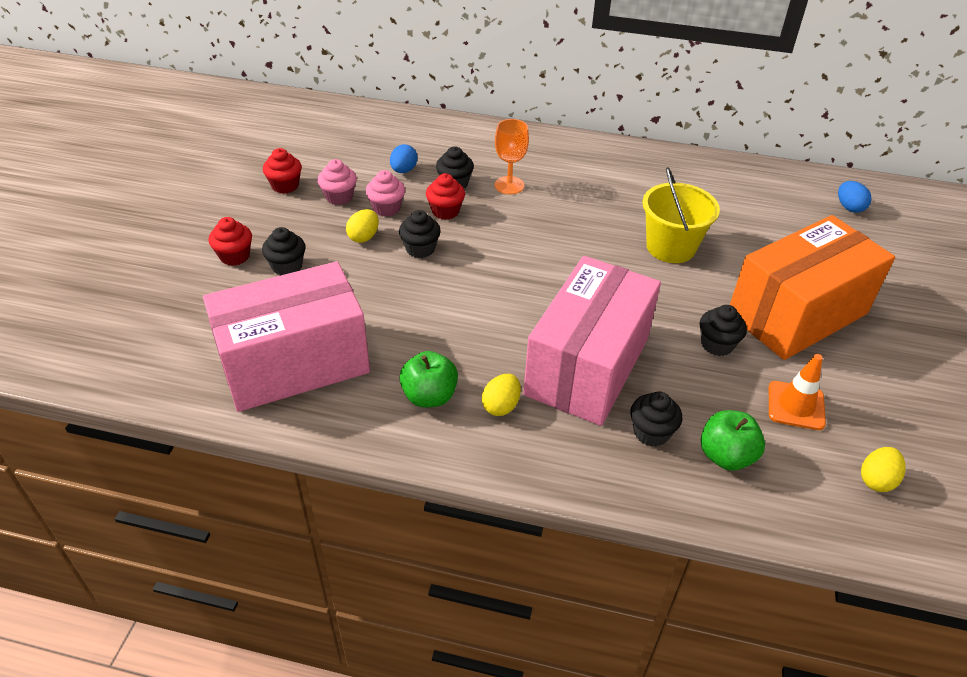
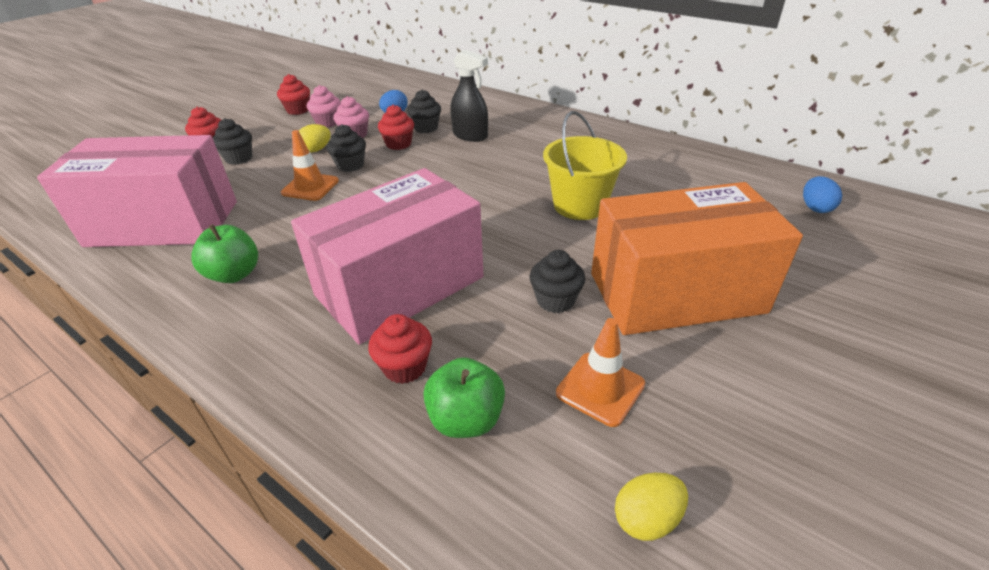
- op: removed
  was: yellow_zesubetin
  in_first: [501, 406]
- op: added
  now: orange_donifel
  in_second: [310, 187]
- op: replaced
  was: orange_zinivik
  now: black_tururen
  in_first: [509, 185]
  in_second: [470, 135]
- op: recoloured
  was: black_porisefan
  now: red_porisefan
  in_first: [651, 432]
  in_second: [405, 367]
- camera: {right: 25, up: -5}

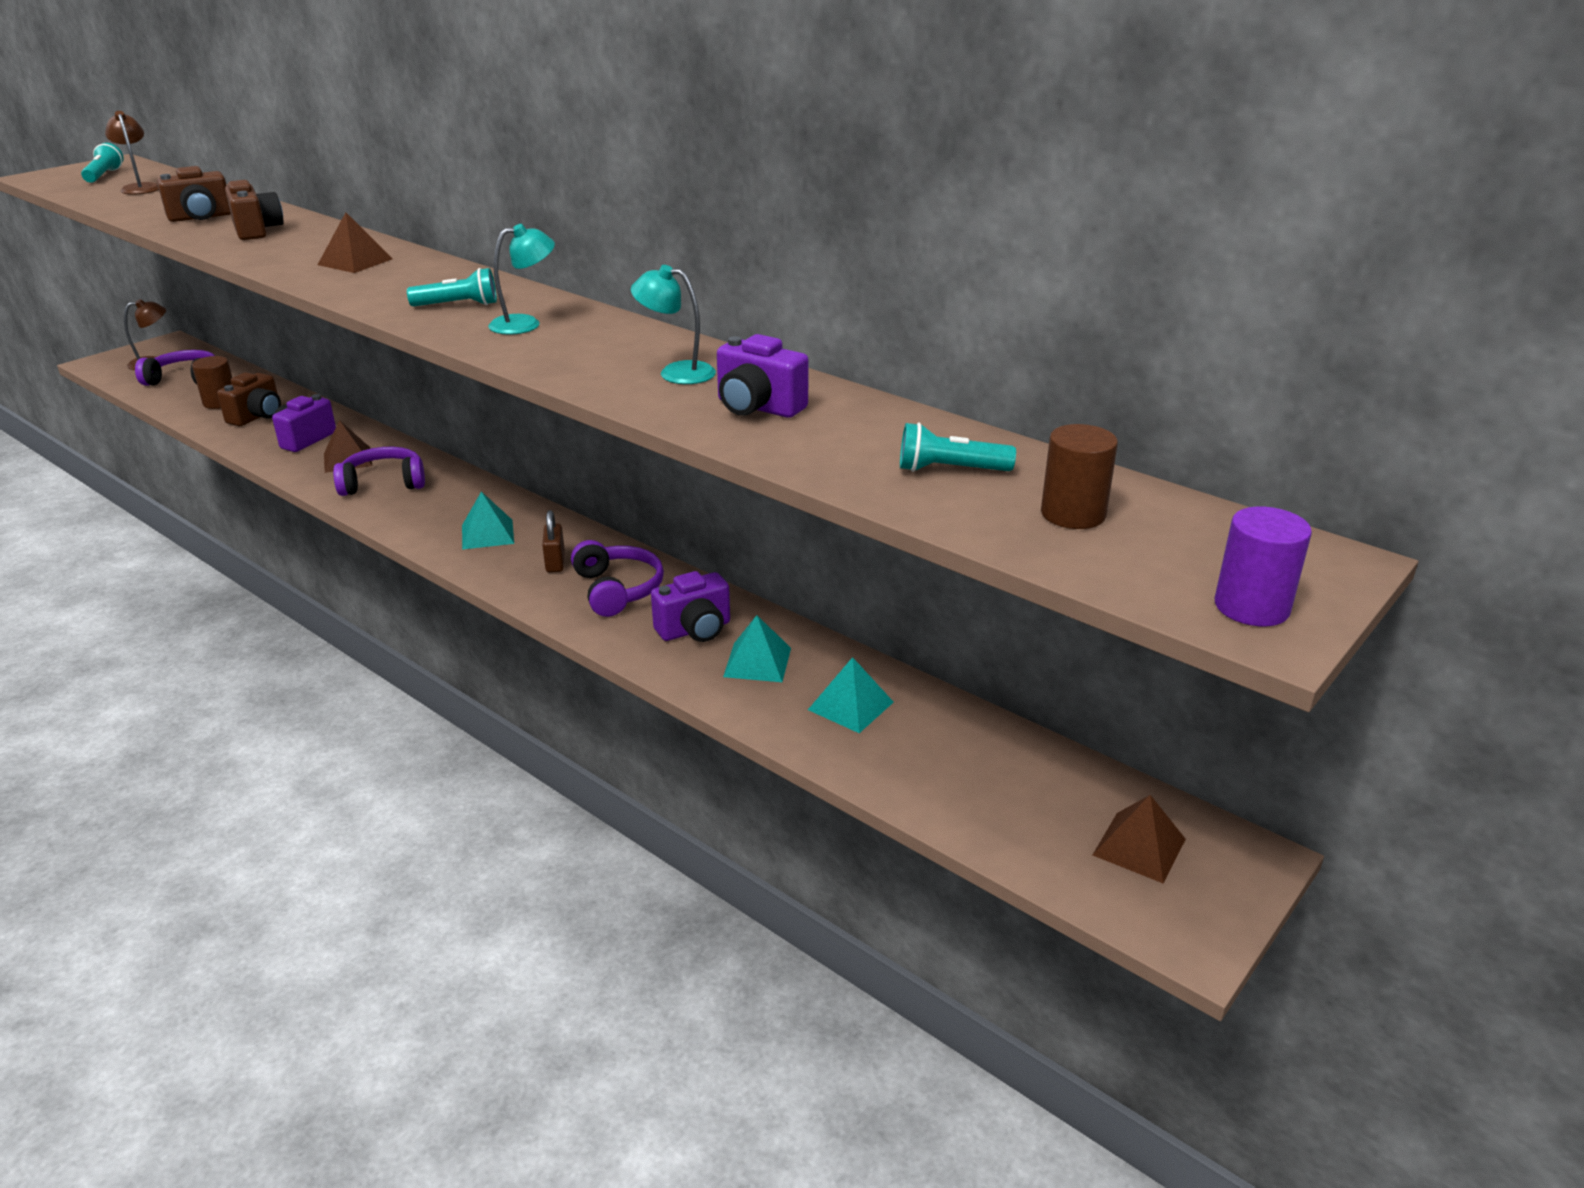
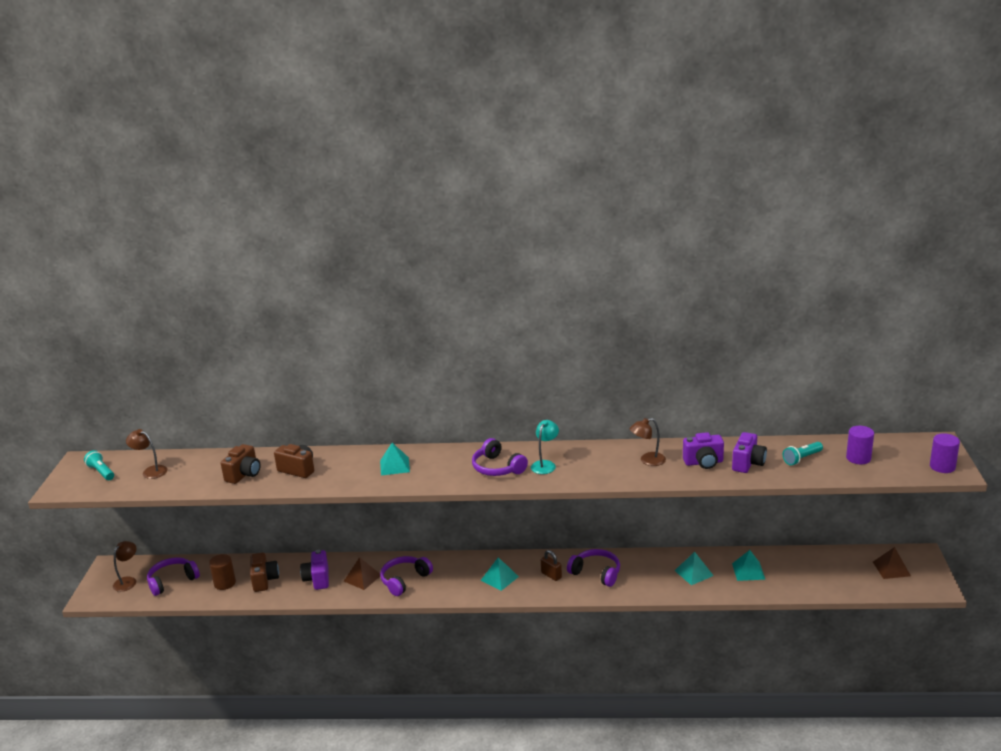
- op: moved
  was: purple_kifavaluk
  in_first: [695, 630]
  in_second: [748, 463]
- op: replaced
  was: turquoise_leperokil
  now: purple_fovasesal
  in_first: [458, 305]
  in_second: [497, 468]
- op: recoloured
  was: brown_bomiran
  now: turquoise_bomiran
  in_first: [355, 262]
  in_second: [394, 466]
- op: recoloured
  was: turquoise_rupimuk
  now: brown_rupimuk
  in_first: [676, 372]
  in_second: [647, 460]
- op: recoloured
  was: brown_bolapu
  now: purple_bolapu
  in_first: [1073, 514]
  in_second: [858, 458]
- camera: {right: -35, up: -5}

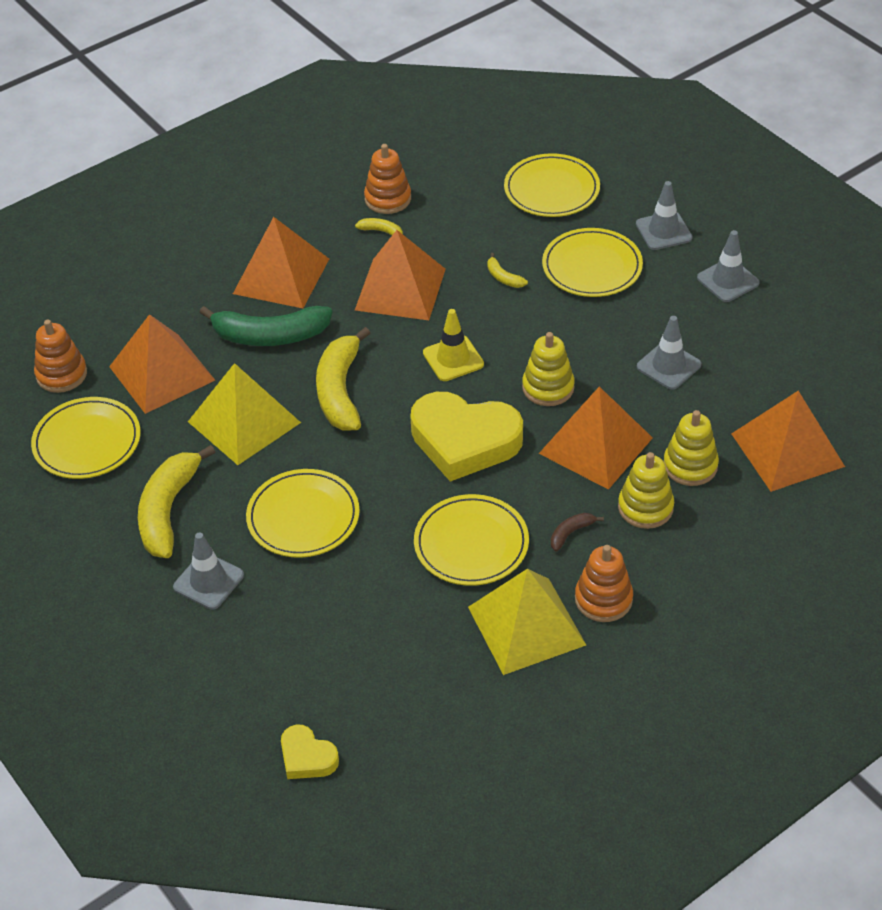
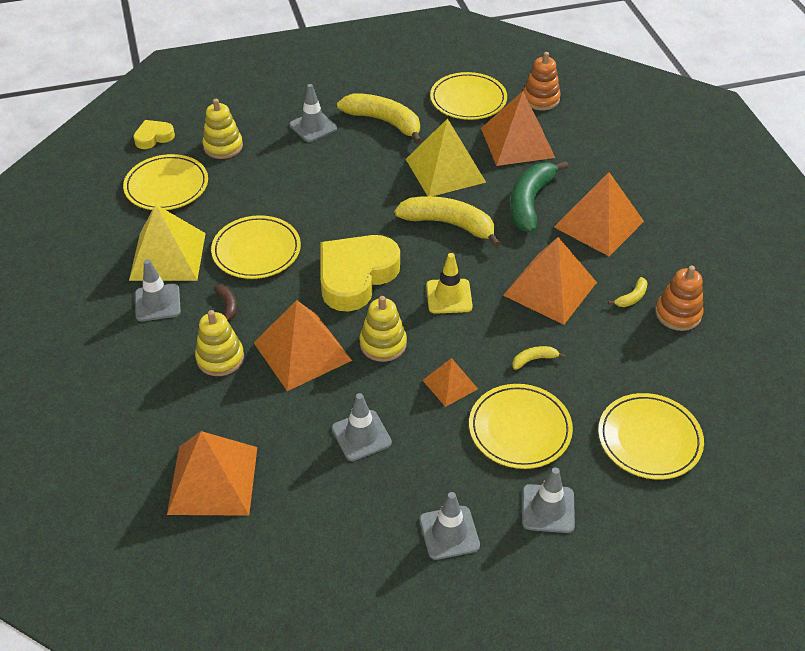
- op: added
  now: orange_bomiran
  in_second: [450, 384]
- op: moved
  was: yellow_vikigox
  in_first: [303, 517]
  in_second: [166, 186]
- op: moved
  was: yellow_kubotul
  in_first: [690, 466]
  in_second: [223, 146]
- op: replaced
  was: orange_kubotul
  now: grey_donifel
  in_first: [603, 599]
  in_second: [157, 303]
- camera: {right: 110, up: 0}

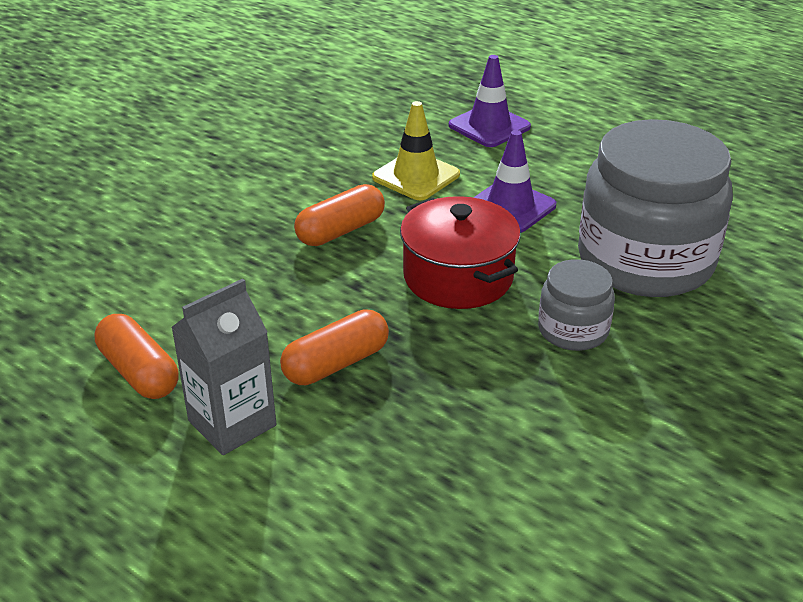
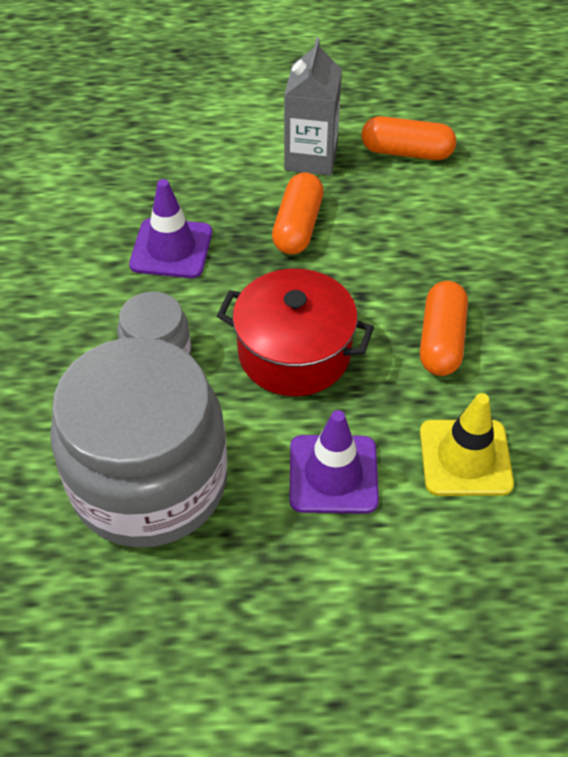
- op: moved
  was: purple_donifel
  in_first: [489, 126]
  in_second: [171, 248]
- camera: {right: 140, up: 15}

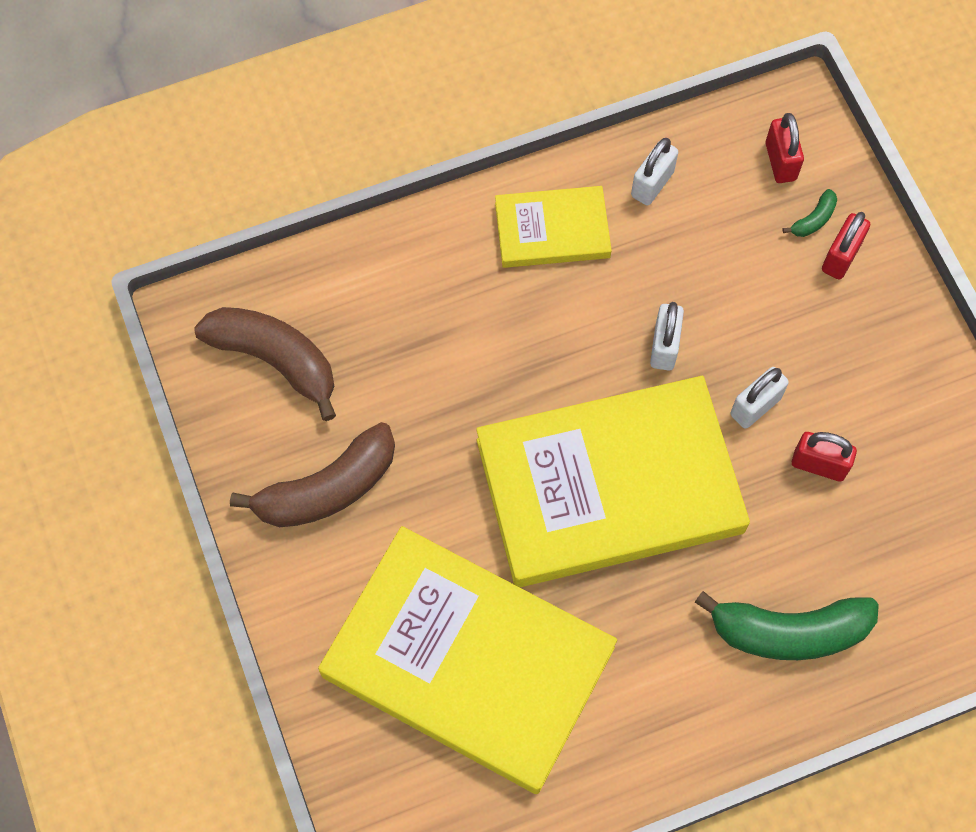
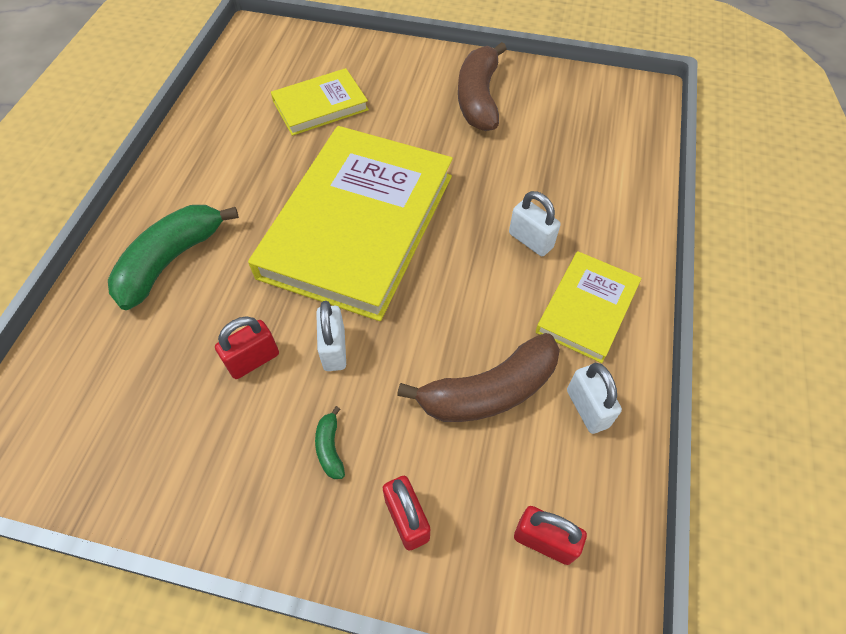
- op: moved
  was: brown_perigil
  in_first: [275, 360]
  in_second: [489, 391]
- op: moved
  was: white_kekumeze
  in_first: [664, 346]
  in_second: [530, 240]
- op: moved
  was: green_perigil
  in_first: [813, 220]
  in_second: [330, 448]
- op: resized
  was: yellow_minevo
  in_first: [468, 662]
  in_second: [320, 105]
  ratio: 0.49
- camera: {right: 125, up: -10}

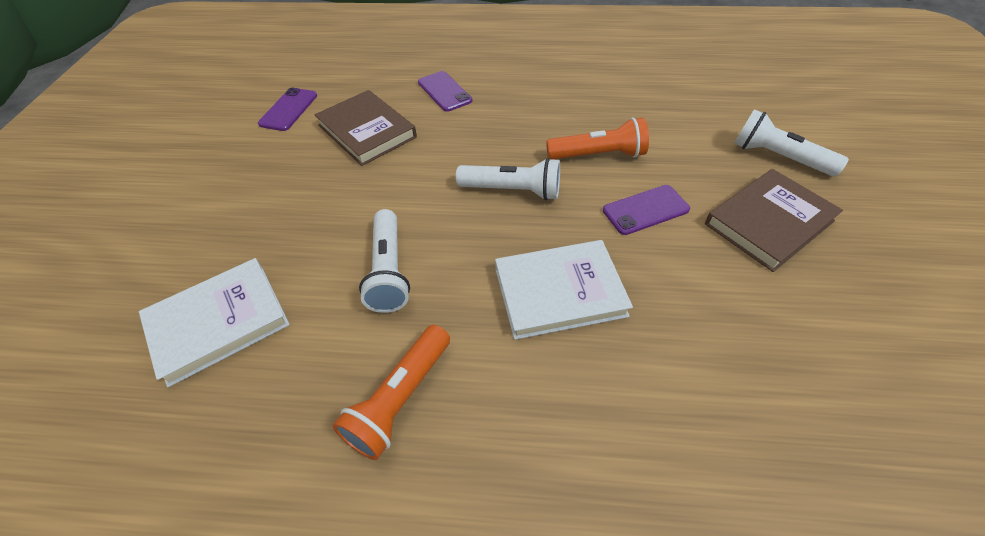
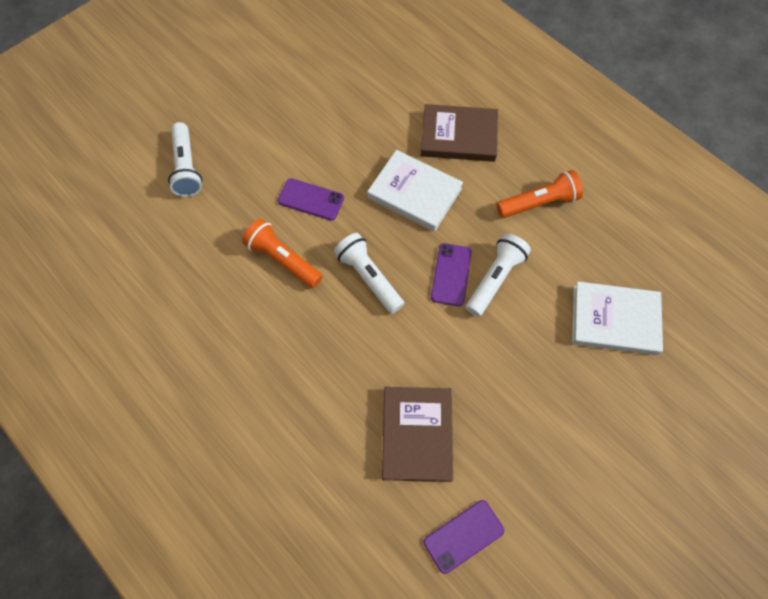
- op: moved
  was: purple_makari
  in_first: [444, 91]
  in_second: [451, 274]
- op: moved
  was: brown_minevo
  in_first: [768, 222]
  in_second: [458, 136]
- camera: {right: -140, up: 15}

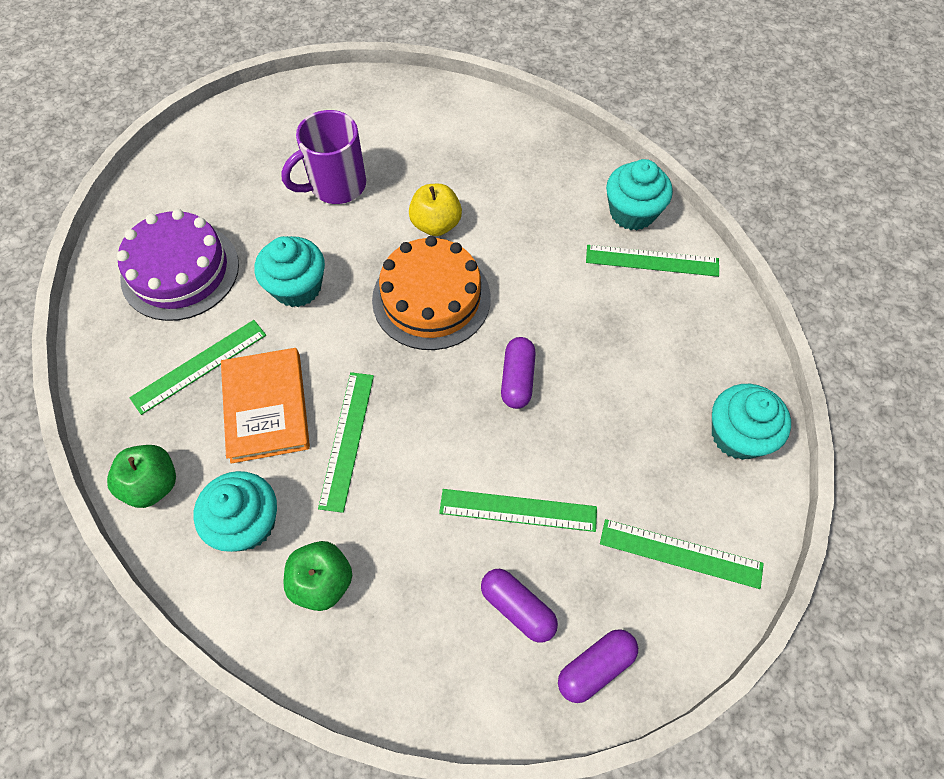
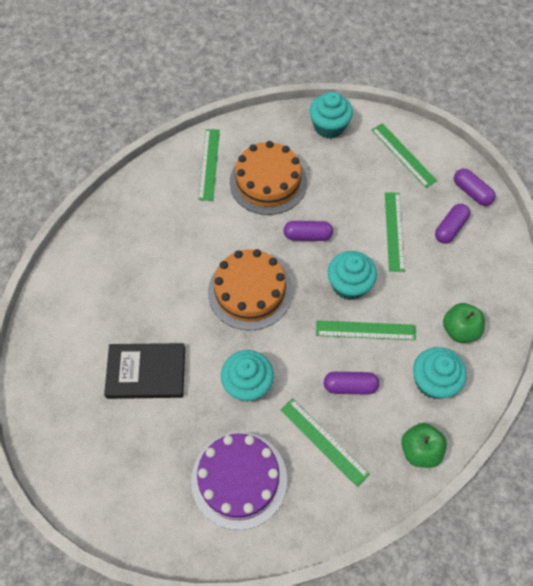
- op: removed
  was: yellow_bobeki
  in_first: [436, 224]
- op: added
  now: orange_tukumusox
  in_second: [268, 182]
- op: moved
  was: turquoise_porisefan
  in_first: [632, 212]
  in_second: [349, 285]
- op: replaced
  was: orange_minevo
  now: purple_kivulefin
  in_first: [266, 407]
  in_second: [350, 386]
- op: replaced
  was: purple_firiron
  now: black_minevo
  in_first: [336, 186]
  in_second: [146, 372]
- op: turned
  was: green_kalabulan
  in_first: [680, 553]
  in_second: [403, 155]
  clockwise: -45
- camera: {right: -95, up: 0}

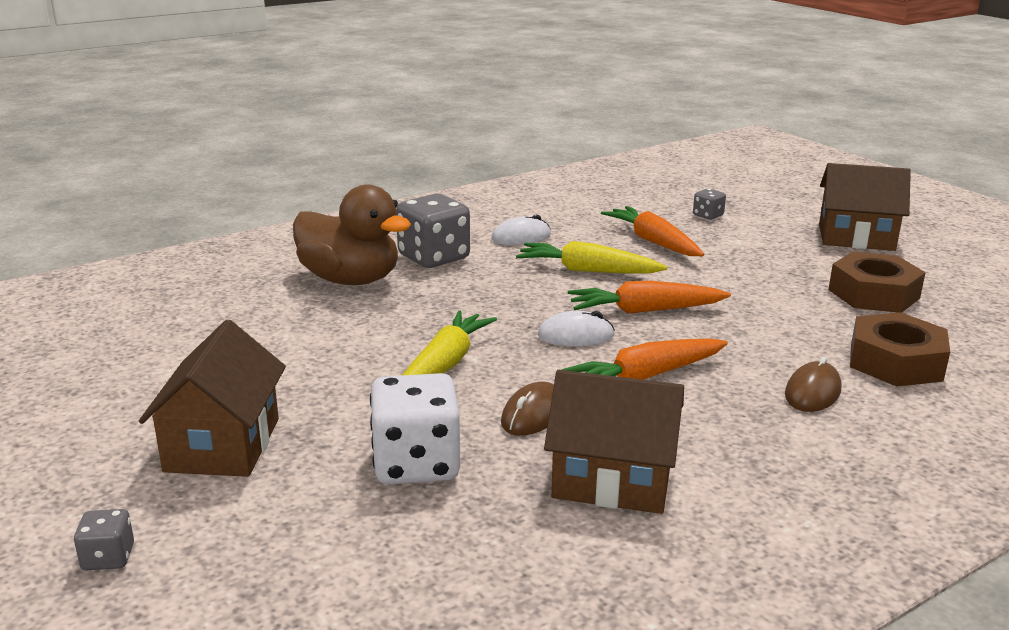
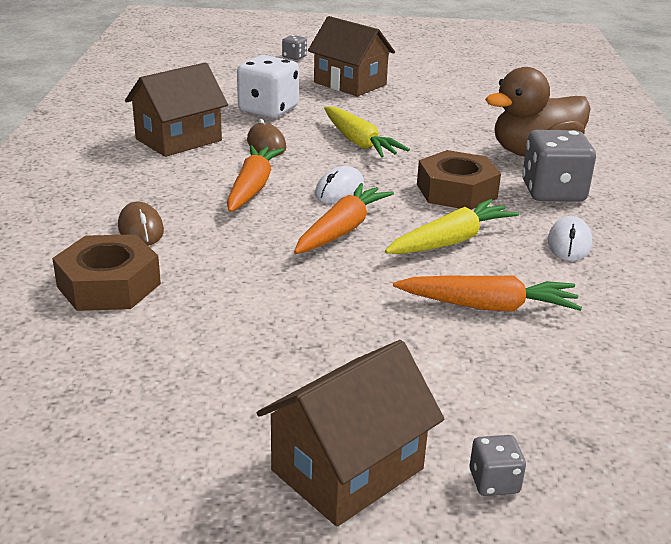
- op: moved
  was: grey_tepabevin
  in_first: [708, 215]
  in_second: [494, 482]
- op: moved
  was: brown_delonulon
  in_first: [873, 294]
  in_second: [456, 191]
- camera: {right: 125, up: 5}

